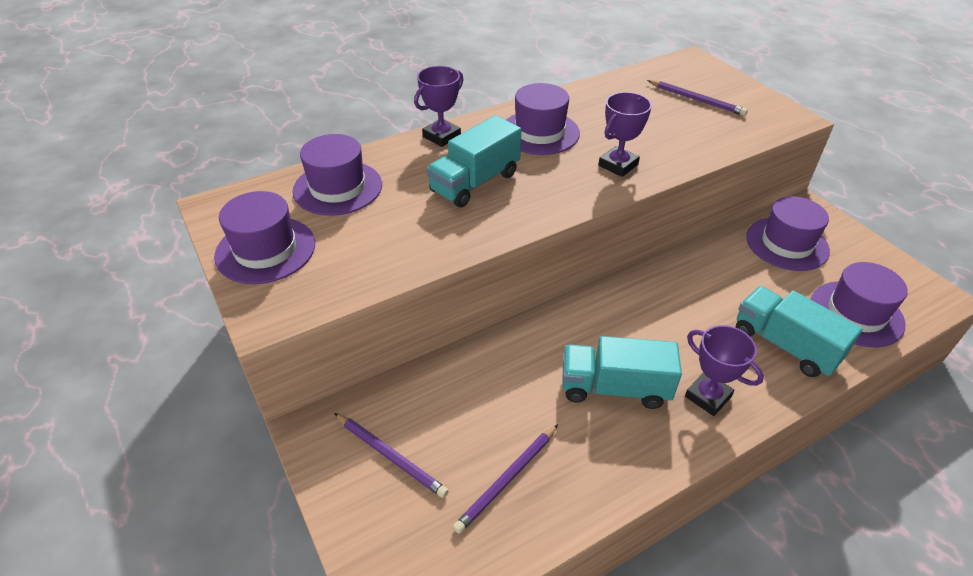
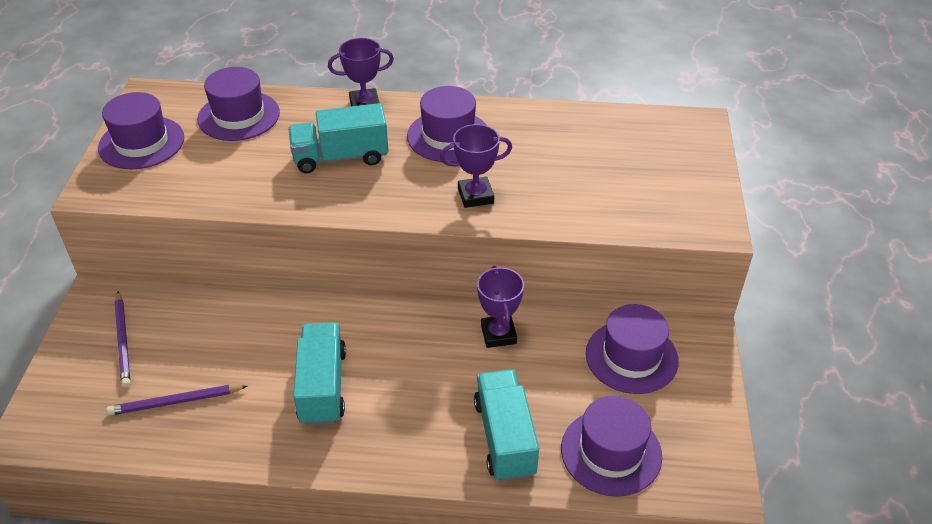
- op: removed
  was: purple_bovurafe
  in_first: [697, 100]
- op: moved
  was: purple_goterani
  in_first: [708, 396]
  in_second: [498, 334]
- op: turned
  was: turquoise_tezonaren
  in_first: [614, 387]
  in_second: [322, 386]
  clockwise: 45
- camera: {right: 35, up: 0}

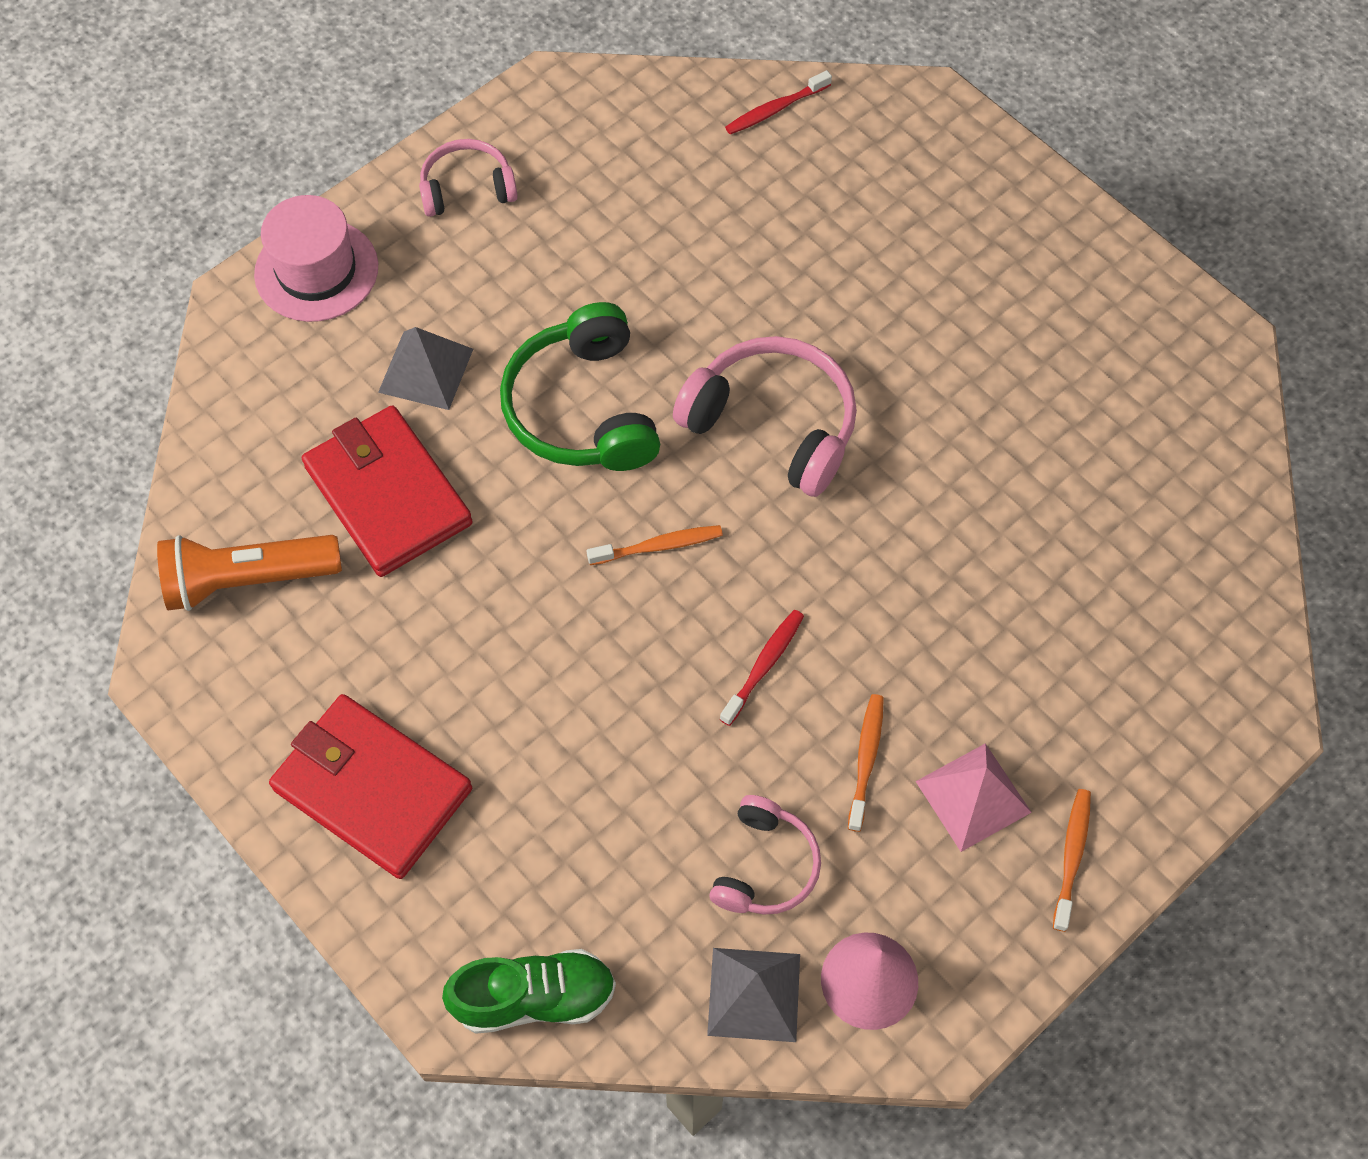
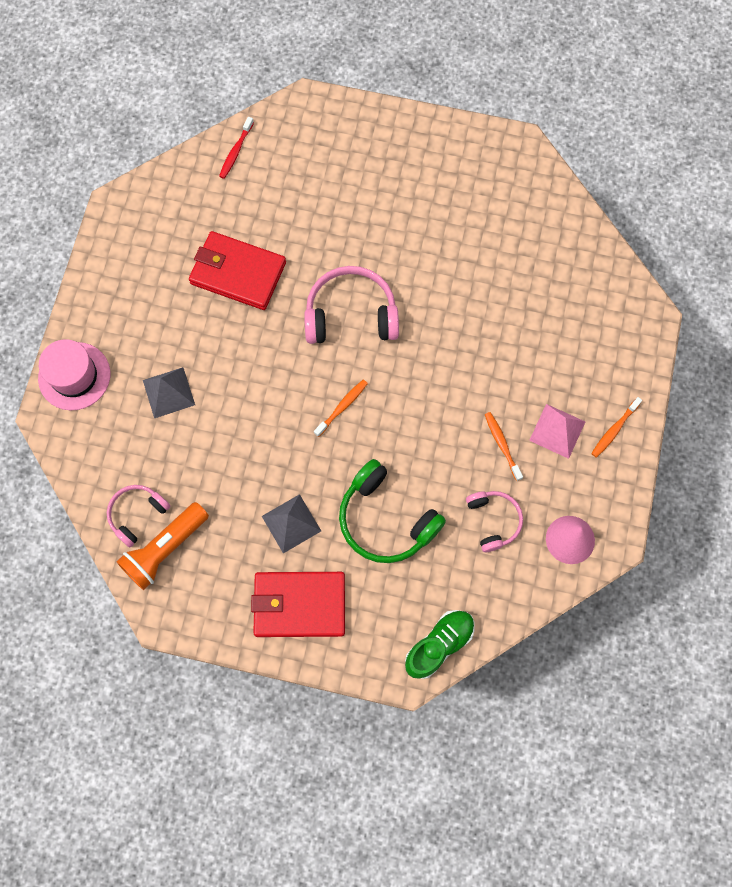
- op: removed
  was: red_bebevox
  in_first: [764, 666]
- op: moved
  was: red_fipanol
  in_first: [388, 495]
  in_second: [238, 273]
- op: moved
  was: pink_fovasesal
  in_first: [467, 188]
  in_second: [137, 514]
- op: moved
  was: green_fovasesal
  in_first: [582, 408]
  in_second: [386, 519]
- op: moved
  was: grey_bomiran
  in_first: [754, 994]
  in_second: [291, 523]
- op: turned
  was: orange_bebevox
  in_first: [1071, 857]
  in_second: [614, 430]
  clockwise: -120
- camera: {right: -35, up: 10}

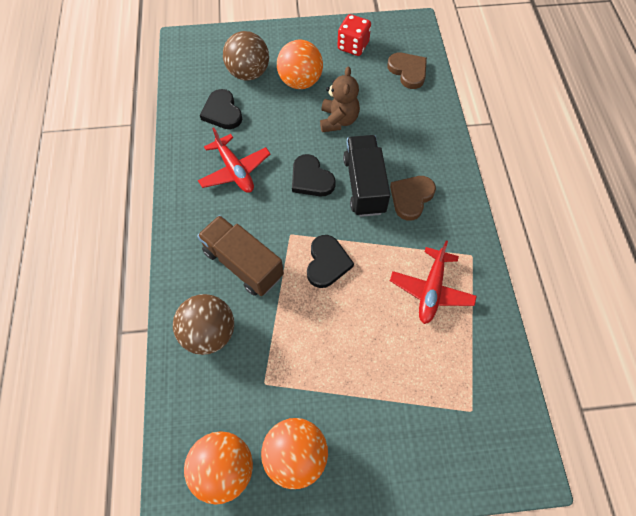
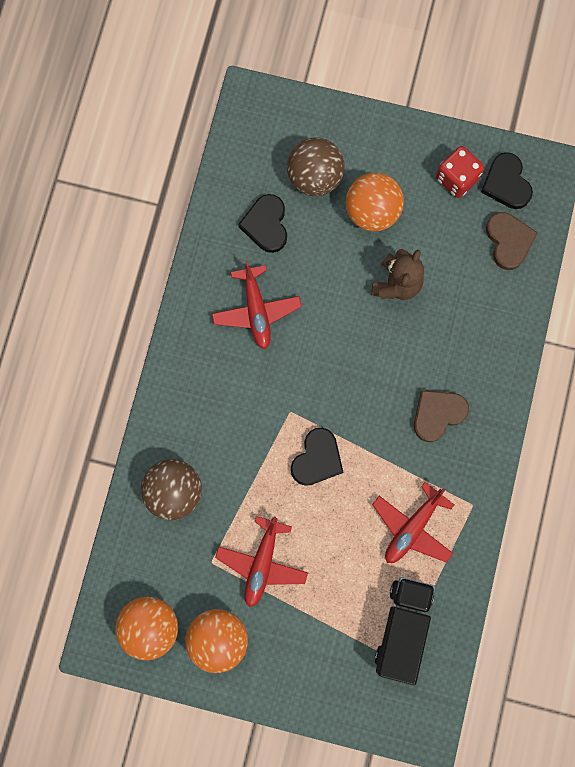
- op: removed
  was: brown_tezonaren
  in_first: [243, 264]
- op: added
  now: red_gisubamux
  in_second: [262, 563]
- op: moved
  was: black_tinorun
  in_first: [311, 179]
  in_second: [506, 183]
- op: moved
  was: black_tezonaren
  in_first: [364, 185]
  in_second: [402, 628]
- camera: {right: 20, up: 15}

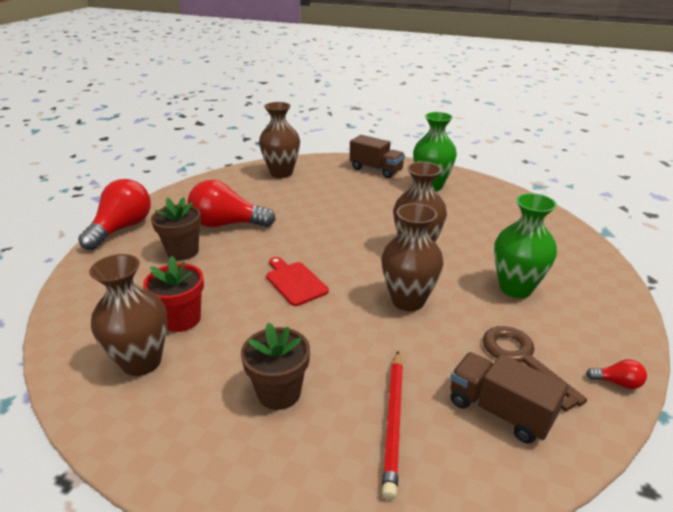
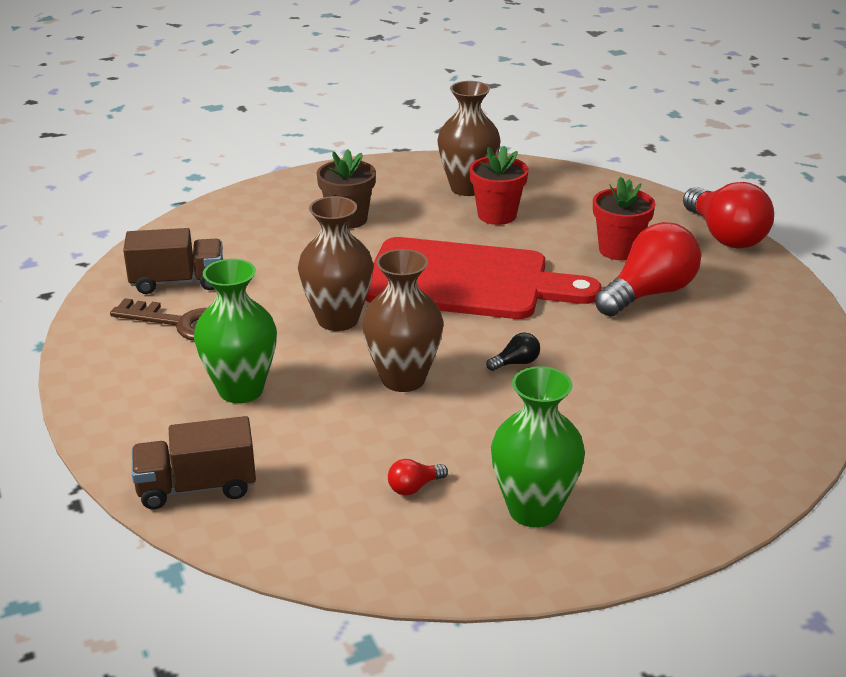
- op: removed
  was: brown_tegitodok
  in_first: [281, 173]
- op: removed
  was: red_bovurafe
  in_first: [393, 422]
- op: added
  now: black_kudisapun
  in_second: [516, 363]
- op: moved
  was: brown_tezonaren
  in_first: [376, 170]
  in_second: [197, 487]
- op: moved
  was: red_kudisapun
  in_first: [617, 382]
  in_second: [414, 487]
- op: recoloured
  was: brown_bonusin
  now: red_bonusin
  in_first: [183, 251]
  in_second: [619, 250]
- op: resized
  was: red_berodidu
  in_first: [295, 282]
  in_second: [466, 281]
  ratio: 2.25
- camera: {right: 135, up: 0}

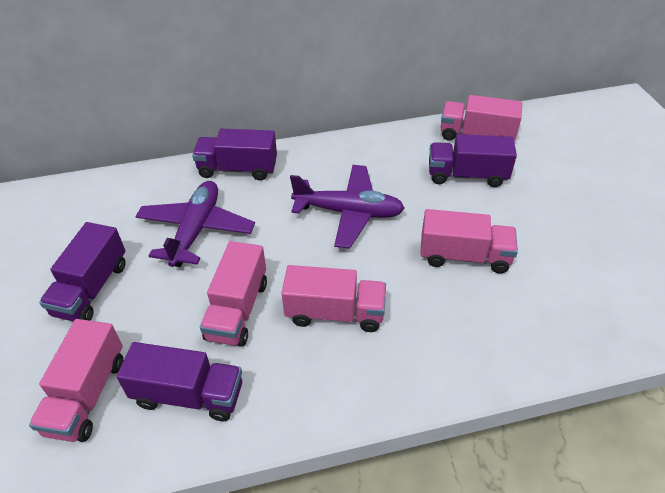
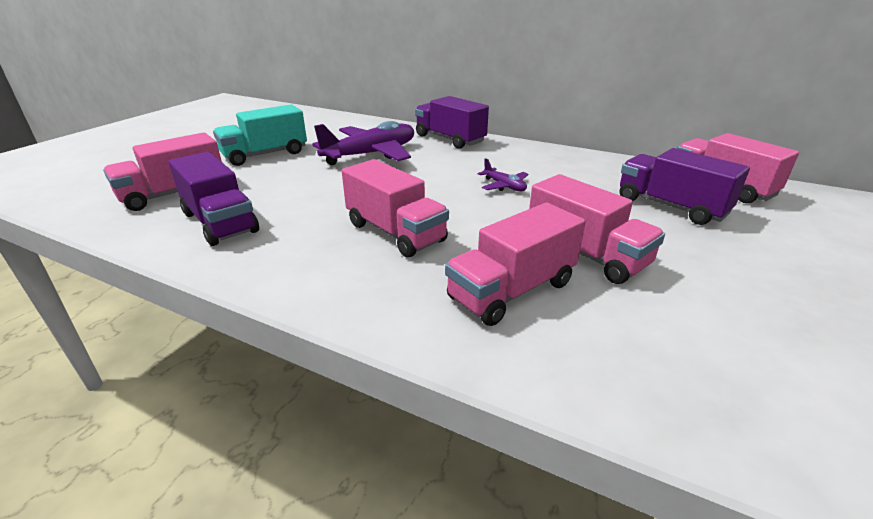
- op: moved
  was: pink_tezonaren
  in_first: [237, 310]
  in_second: [512, 290]
- op: recoloured
  was: purple_tezonaren
  now: turquoise_tezonaren
  in_first: [92, 289]
  in_second: [265, 154]
- op: resized
  was: purple_gisubamux
  in_first: [349, 212]
  in_second: [504, 186]
  ratio: 0.46
- camera: {right: 40, up: -15}

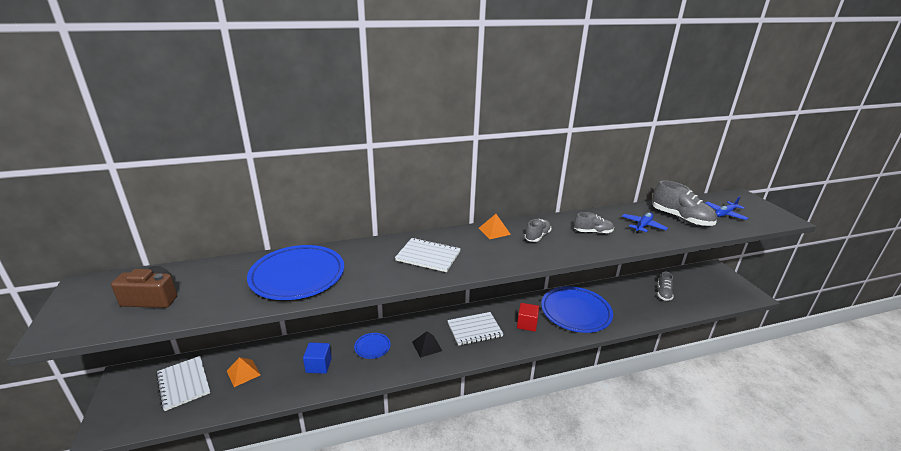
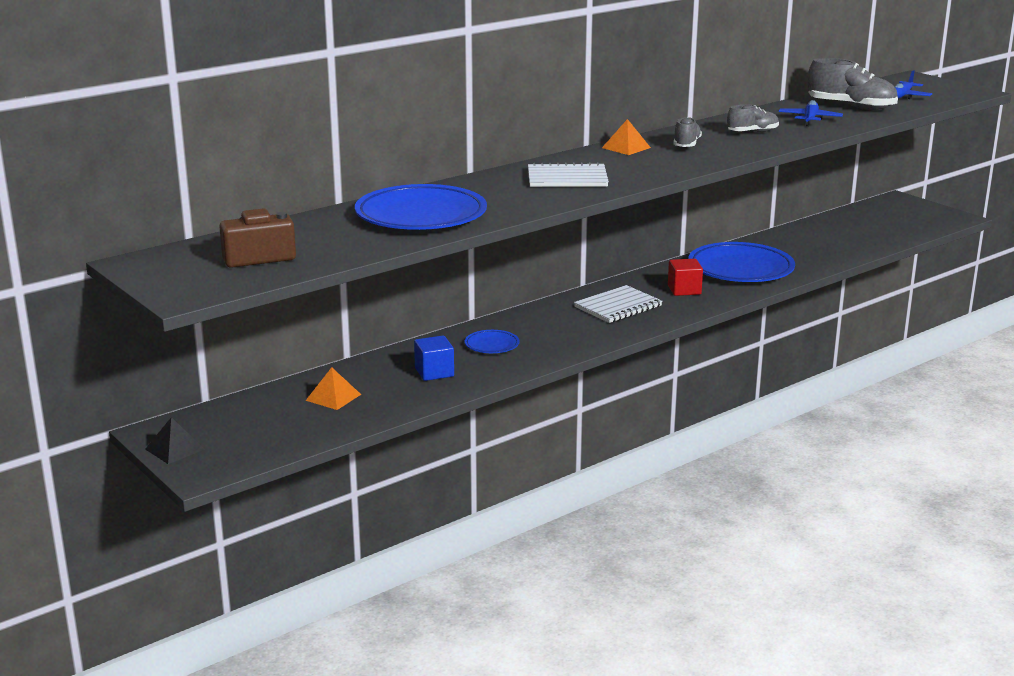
- op: removed
  was: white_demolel
  in_first: [183, 384]
- op: removed
  was: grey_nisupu
  in_first: [663, 293]
- op: moved
  was: black_bomiran
  in_first: [427, 346]
  in_second: [174, 449]
- camera: {right: -20, up: -5}

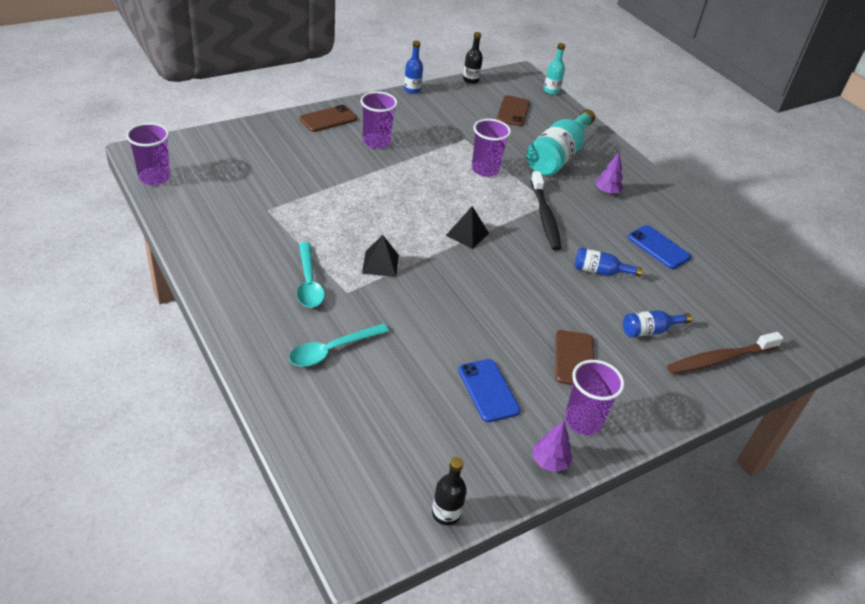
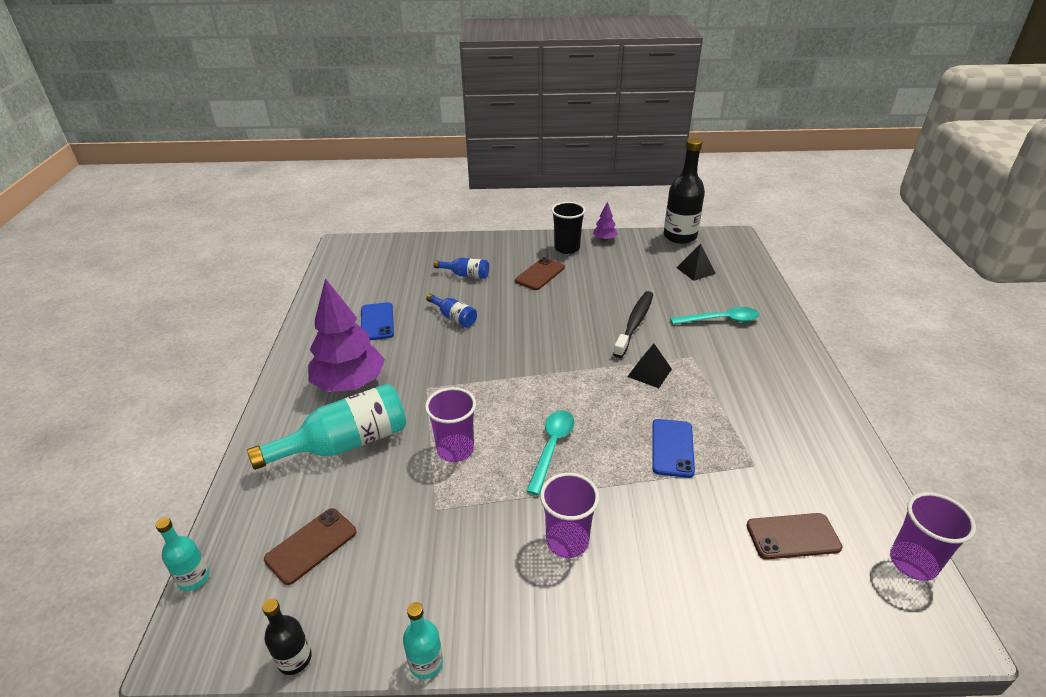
- op: removed
  was: brown_bebevox
  in_first: [720, 359]
- op: moved
  was: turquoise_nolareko
  in_first: [308, 283]
  in_second: [552, 447]
- op: moved
  was: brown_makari
  in_first: [328, 119]
  in_second: [793, 536]
- op: moved
  was: black_bomiran
  in_first: [467, 234]
  in_second: [695, 270]
- op: moved
  was: blue_makari
  in_first: [488, 390]
  in_second: [672, 448]
- op: moved
  was: black_bebevox
  in_first: [545, 217]
  in_second: [634, 323]
- op: recoloured
  was: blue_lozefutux
  now: turquoise_lozefutux
  in_first: [412, 90]
  in_second: [426, 663]
- op: recoloured
  was: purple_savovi
  now: black_savovi
  in_first: [583, 421]
  in_second: [567, 248]
- op: resized
  was: black_lozefutux
  in_first: [446, 513]
  in_second: [680, 236]
  ratio: 1.96
- op: resized
  was: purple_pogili
  in_first: [607, 191]
  in_second: [349, 384]
  ratio: 2.26
- camera: {right: -145, up: -5}

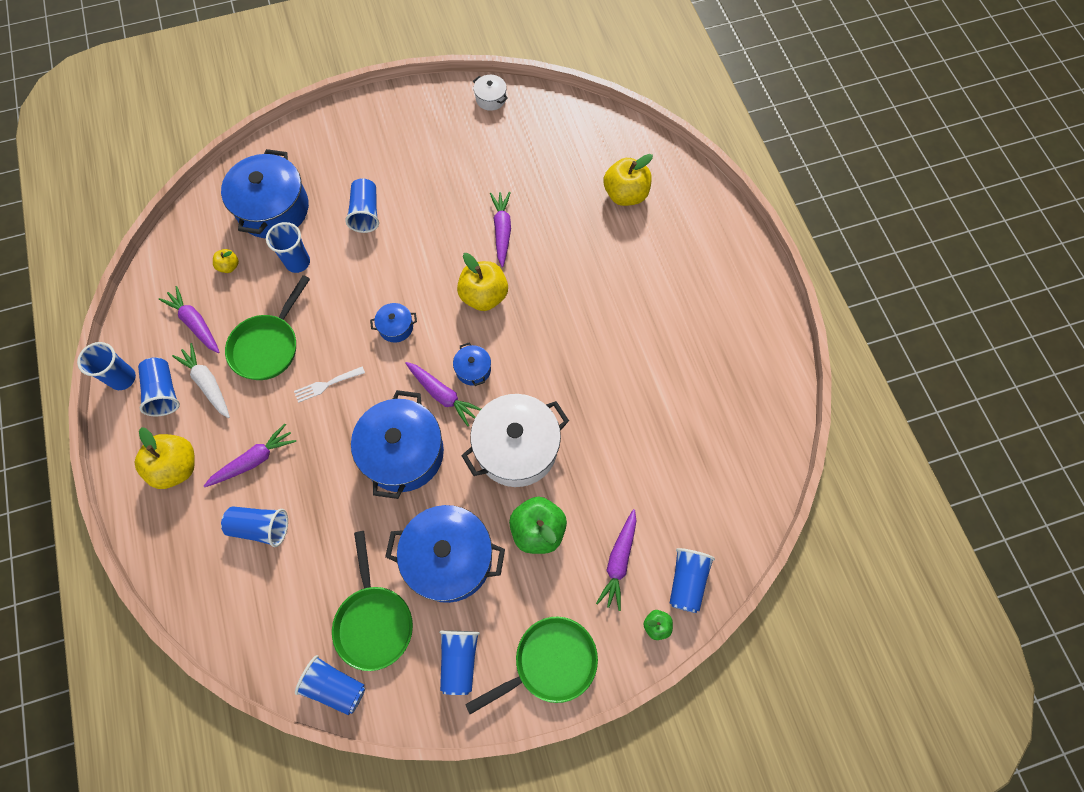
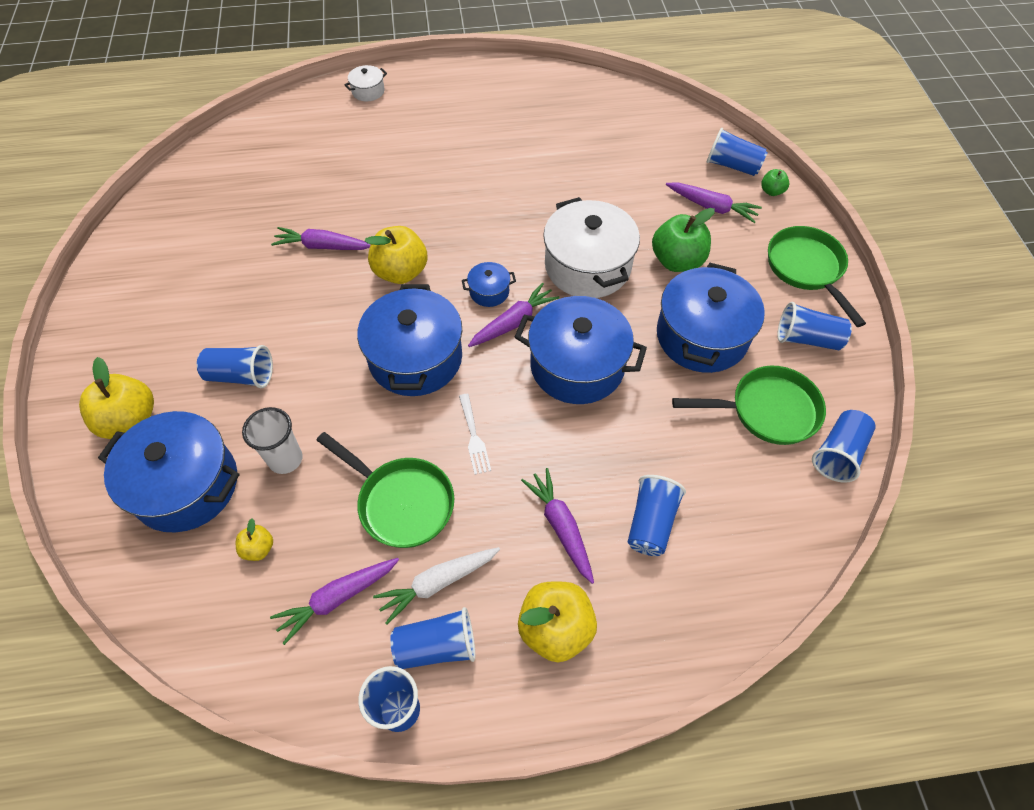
- op: moved
  was: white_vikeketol
  in_first: [491, 99]
  in_second: [368, 91]
- op: moved
  was: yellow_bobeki
  in_first: [625, 194]
  in_second: [130, 421]
- op: recoloured
  was: blue_savovi
  now: white_savovi
  in_first: [298, 262]
  in_second: [285, 459]
- op: resized
  was: blue_vikeketol
  in_first: [396, 327]
  in_second: [415, 358]
  ratio: 2.21
- camera: {right: -80, up: -10}

